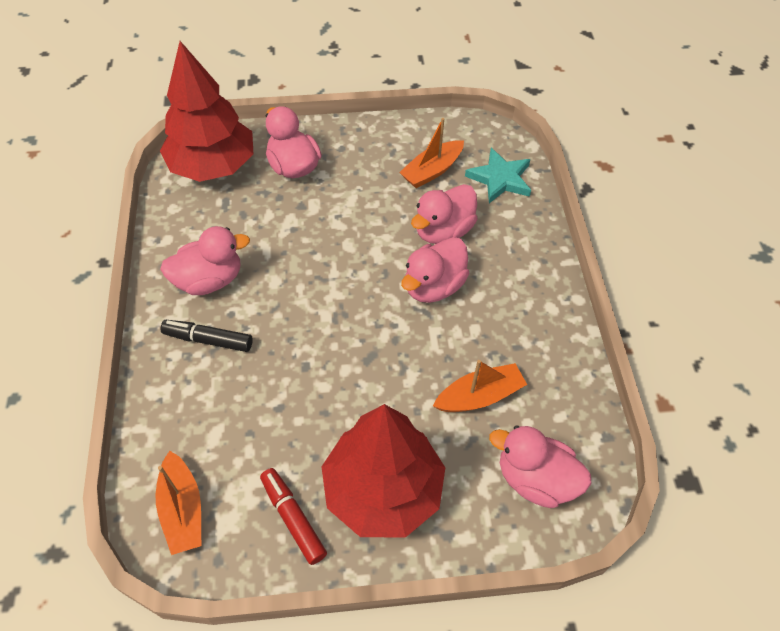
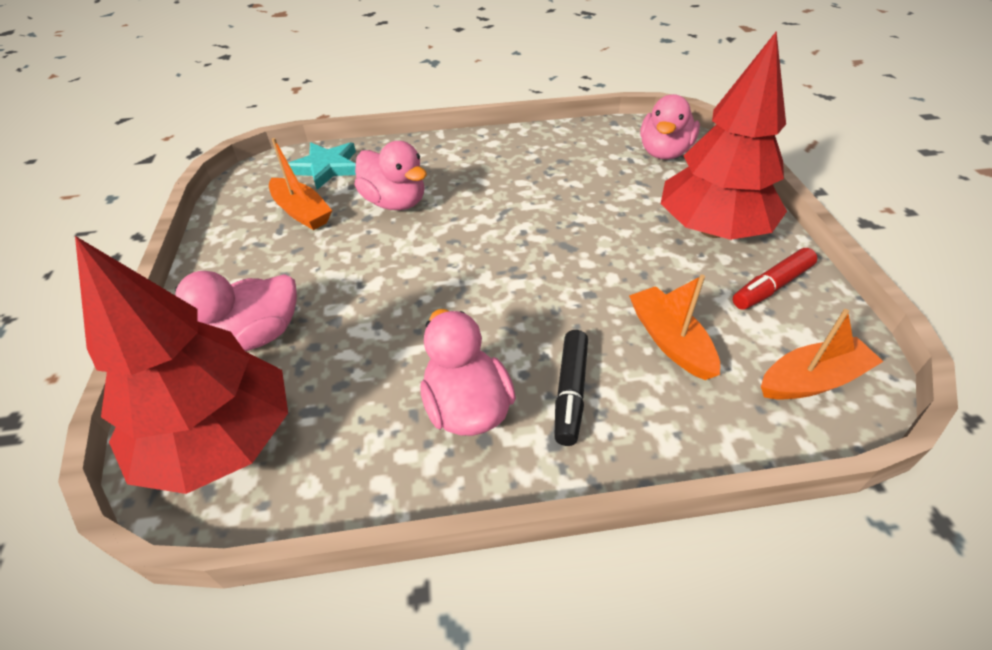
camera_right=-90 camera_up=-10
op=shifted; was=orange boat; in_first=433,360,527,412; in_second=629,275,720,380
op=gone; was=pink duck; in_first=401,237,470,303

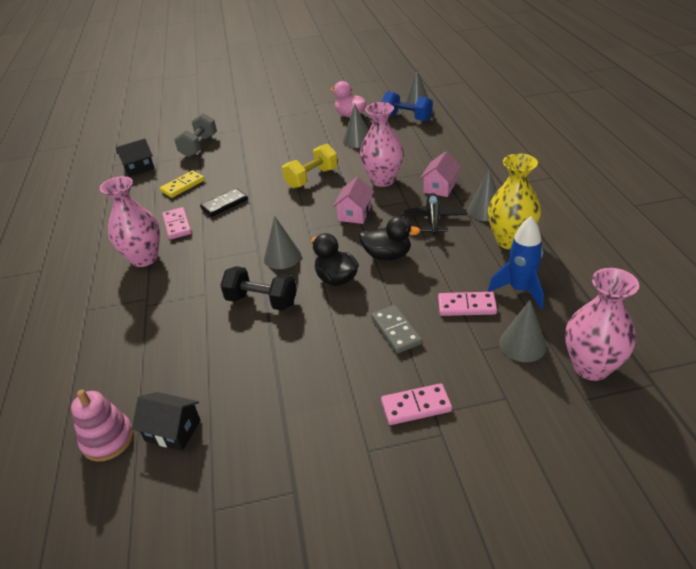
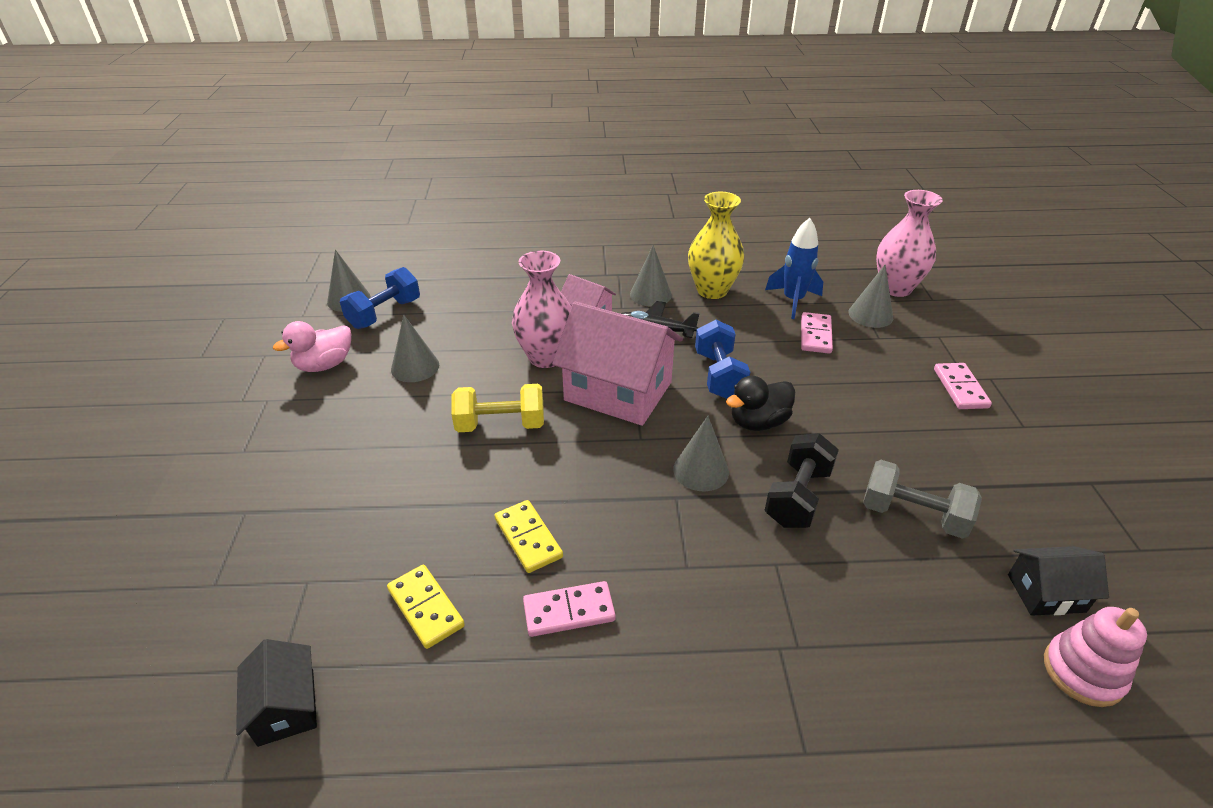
camera_right=-85 camera_up=0
op=rotated; was=yellow dumbbell; in_first=282,144,338,189; in_second=451,384,544,432; clockwise=-60
op=repainted; was=black domino; now=yellow domino; in_first=200,188,248,217; in_second=494,500,563,573
op=scaled; was=pink house; in_first=333,177,374,224; in_second=552,302,683,426; ratio=1.99
op=swapped; was=black duck; now=blue dumbbell; in_first=359,216,420,260; in_second=695,320,750,399
op=shifted; was=grey dumbbell; in_first=174,113,217,157; in_second=863,460,982,539
op=rotated; was=black house; in_first=132,392,201,451; in_second=1008,546,1109,616; clockwise=60
op=gone; was=pink vase; in_first=100,176,160,267
op=gone; was=grey domino; in_first=371,305,422,354

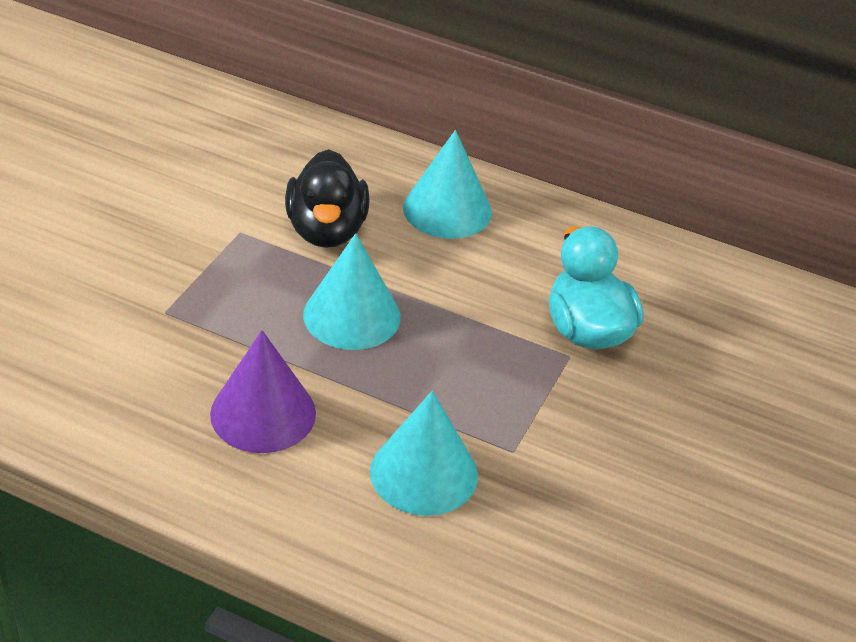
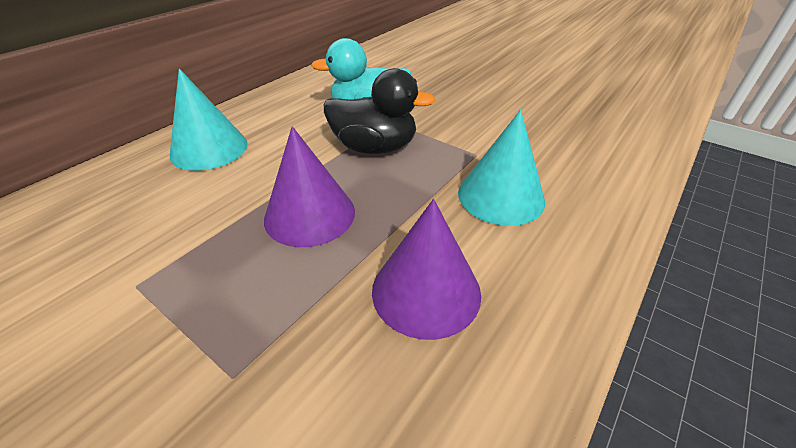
camera_right=-75 camera_up=0
op=repainted; was=turquoise cone; now=purple cone; in_first=303,234,401,350; in_second=264,126,355,247
op=shifted; was=black duck; in_first=285,149,370,248; in_second=324,68,435,154

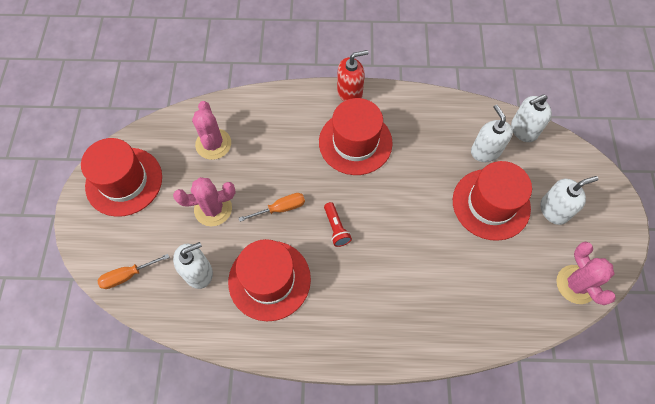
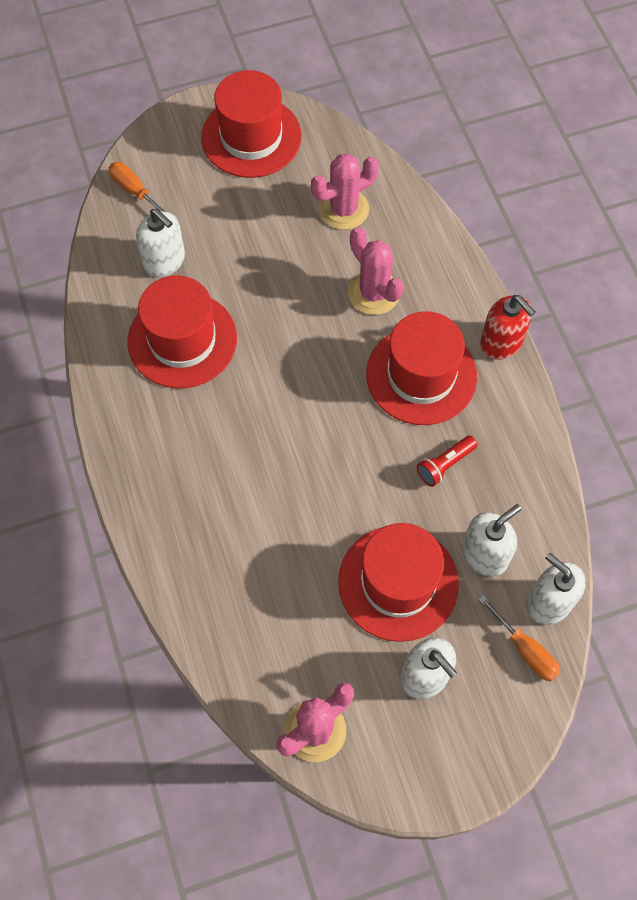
camera_right=70 camera_up=0
op=shifted; was=pink cactus; in_first=173,177,236,226; in_second=348,227,404,315
op=shifted; was=red flashlight; in_first=324,202,352,247; in_second=417,436,477,487
op=shifted; was=orange screwdriver; in_first=239,193,305,222; in_second=478,595,560,682

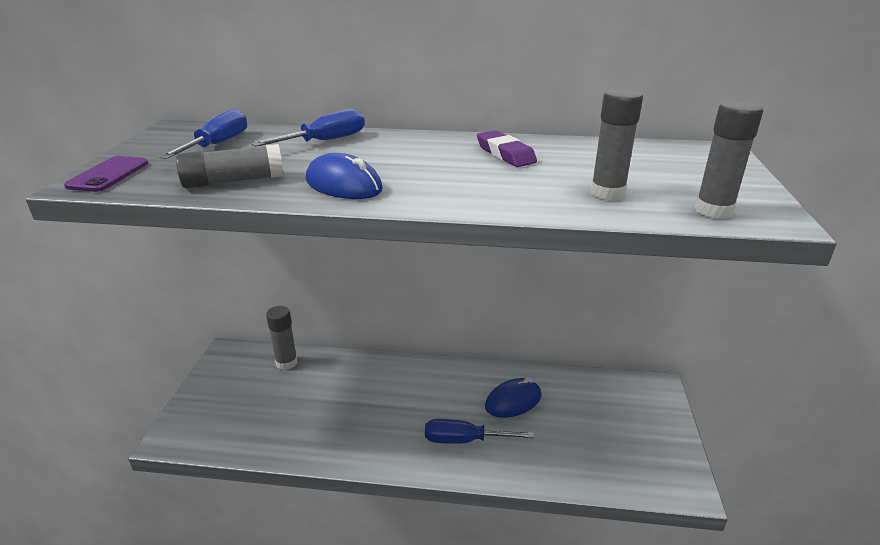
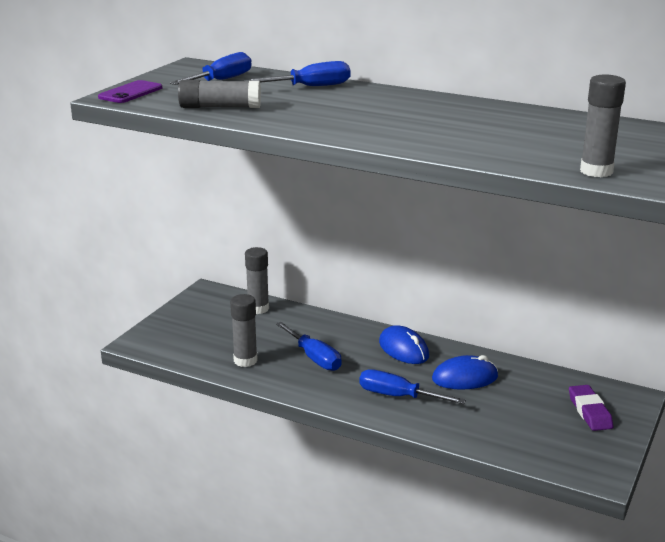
camera_right=20 camera_up=-5
op=shifted; was=grey glue stick; in_first=591,88,643,200; in_second=230,294,258,367
op=new; now=blue screwdriver; in_second=276,322,342,371
op=shifted; was=blue mouse; in_first=306,153,383,199; in_second=379,325,429,364
op=shifted; was=purple eraser; in_first=477,130,537,167; in_second=569,385,613,431

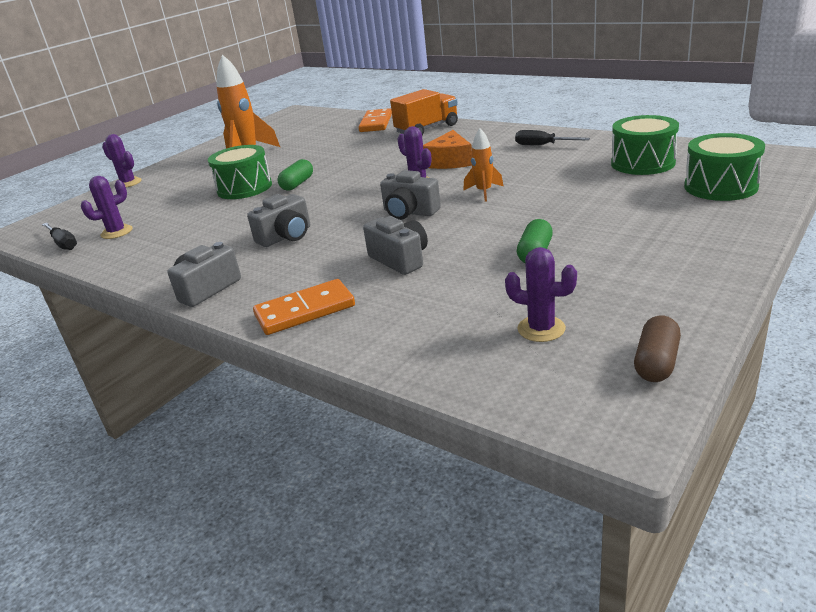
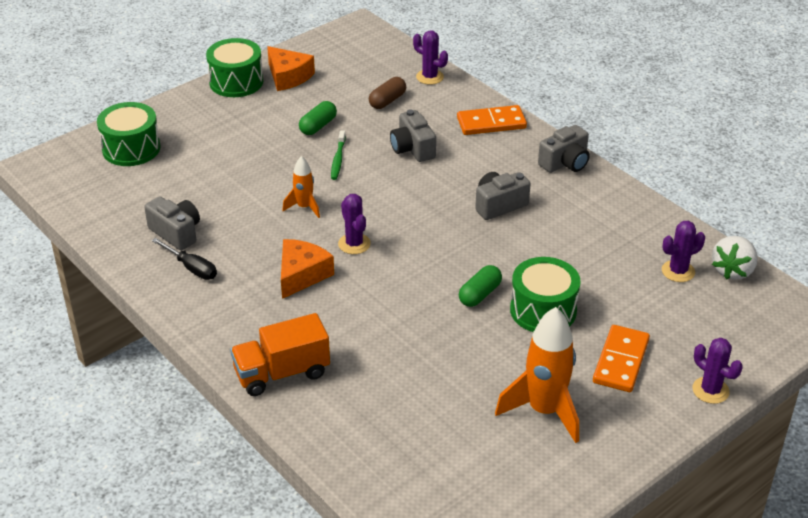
camera_right=-170 camera_up=10
op=shifted; was=grey camera; in_first=380,170,441,220; in_second=144,197,200,250
op=shifted; was=green drum; in_first=611,115,679,175; in_second=206,38,263,97
op=new; now=orange cheese; in_second=267,46,315,91
op=new; now=green toothbrush; in_second=331,130,346,180
op=shifted; was=brown capsule; in_first=634,316,681,382; in_second=369,77,406,109
op=shifted; was=purple cactus; in_first=505,247,577,342; in_second=413,30,448,85
op=shifted; was=orange domino; in_first=359,108,392,132; in_second=593,325,650,392
op=swapped; was=black screwdriver; now=white strawberry; in_first=42,223,77,250; in_second=712,236,758,280

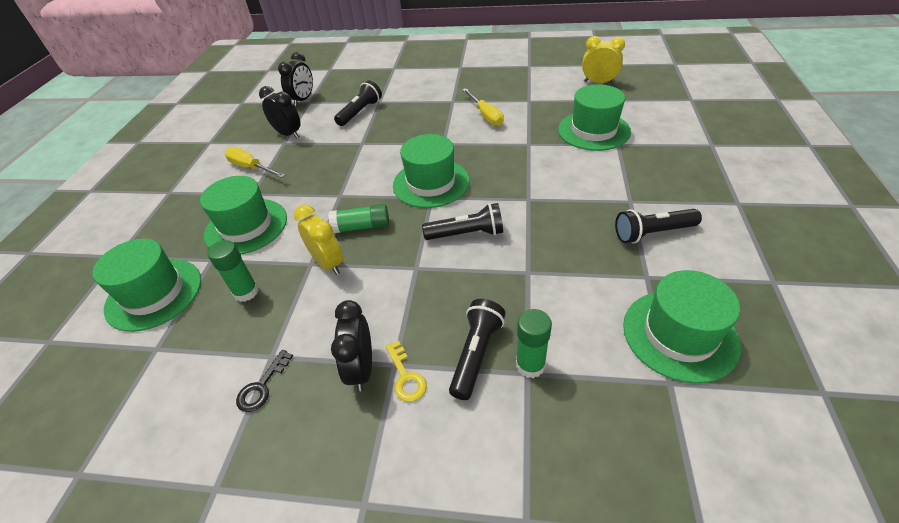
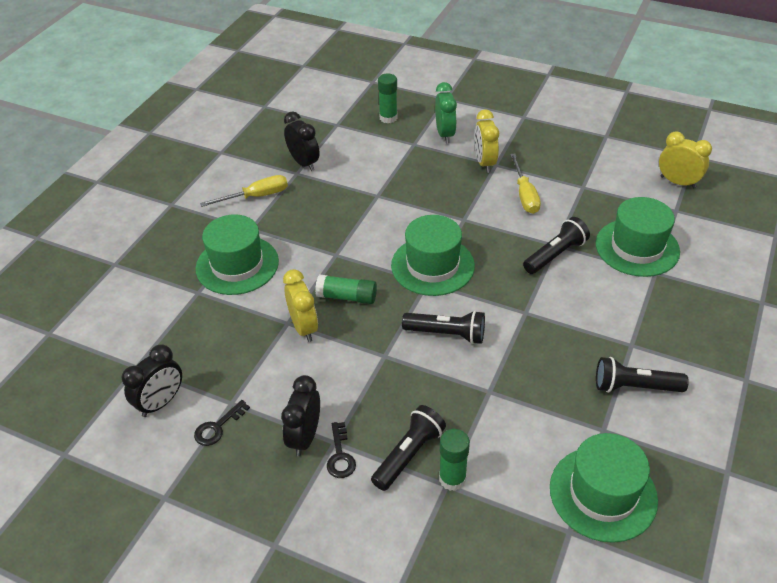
camera_right=15 camera_up=0
op=shifted; was=black clock; in_first=278,52,313,106; in_second=122,344,182,417
op=rotated; was=yellow screwdriver; in_first=225,147,286,178; in_second=200,175,288,207; clockwise=105
op=repainted; was=yellow key; now=black key; in_first=386,341,427,402; in_second=327,422,356,478
op=shifted; was=green glue stick; in_first=207,240,259,302; in_second=378,73,398,123
op=new; now=green clock; in_second=435,82,457,143
op=new; now=yellow clock; in_second=475,109,499,173
op=shifted; was=black flashlight; in_first=334,80,382,126; in_second=523,217,590,274
op=gone; was=green hat; in_first=92,239,201,332

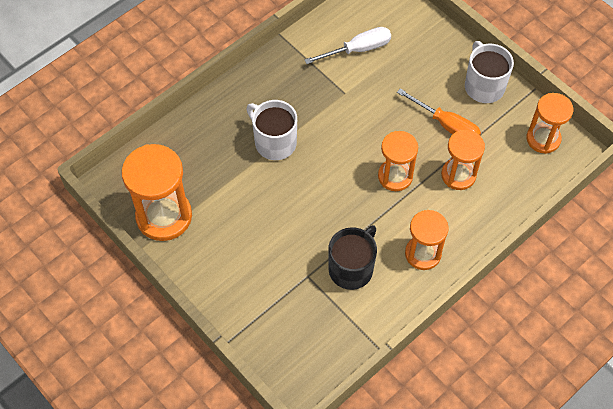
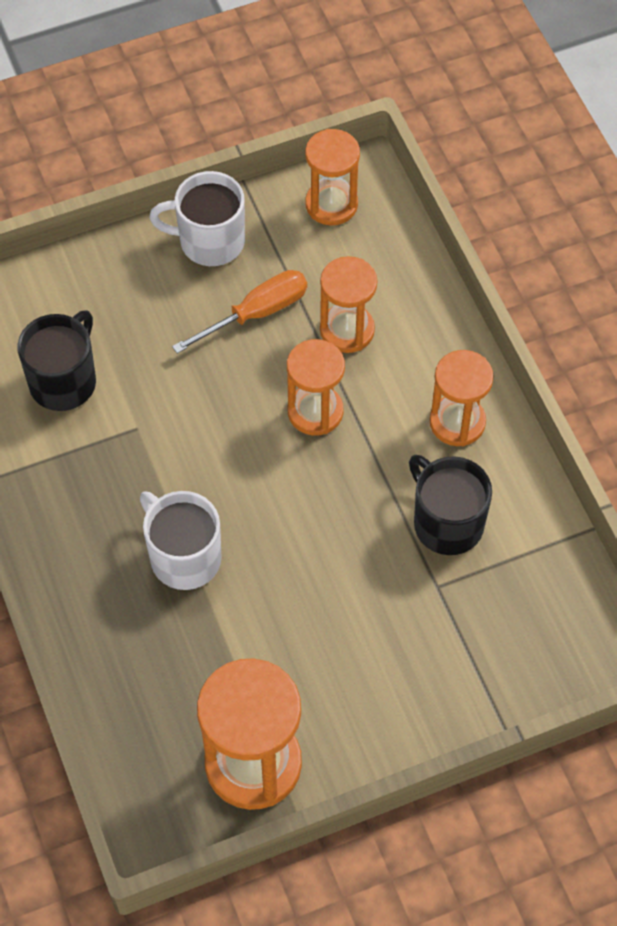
camera_right=-70 camera_up=0
op=swapped; was=white screwdriver; now=black mug; in_first=304,27,391,64; in_second=17,310,96,411
op=rotated; was=white mug; in_first=246,100,297,160; in_second=140,491,221,590; clockwise=75

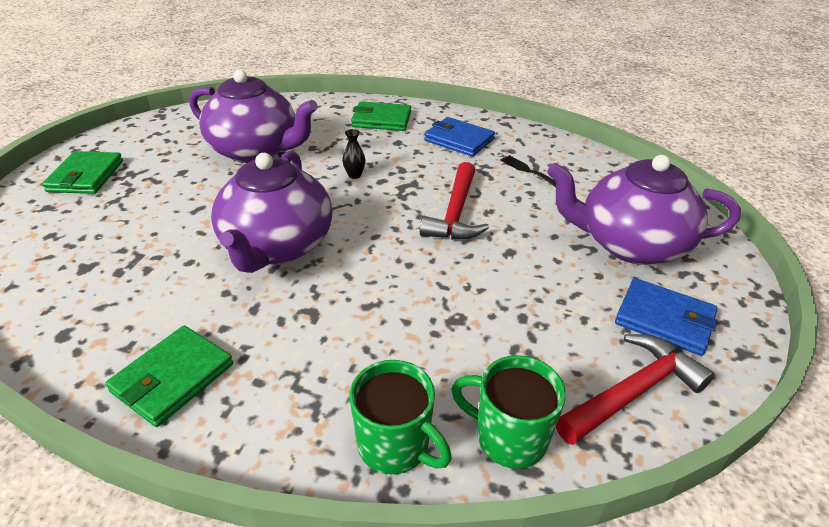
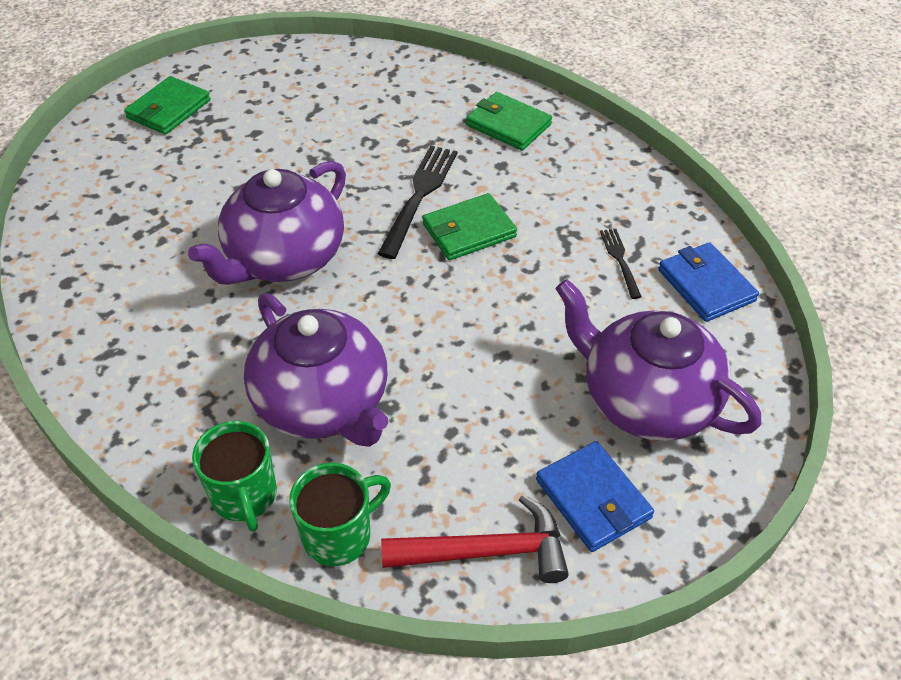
camera_right=30 camera_up=10
op=shifted; was=purple teapot; in_first=189,69,318,163; in_second=244,293,388,447
op=rotated; was=green mug; in_first=451,355,566,469; in_second=289,463,391,566; clockwise=90
op=swapped; was=black vase; now=black fork; in_first=342,129,366,179; in_second=378,145,457,259
op=shifted; was=green wallet; in_first=105,326,233,427; in_second=423,193,517,260
op=shifted; was=blue wallet; in_first=424,117,495,156; in_second=658,242,759,322
op=gone; was=red hammer; in_first=420,162,489,240

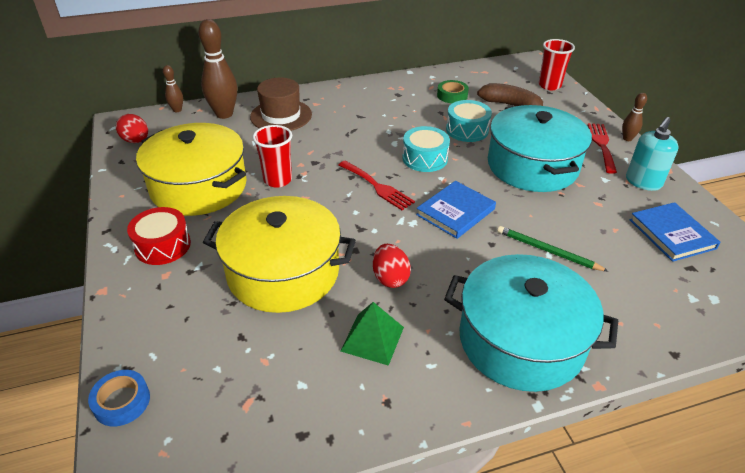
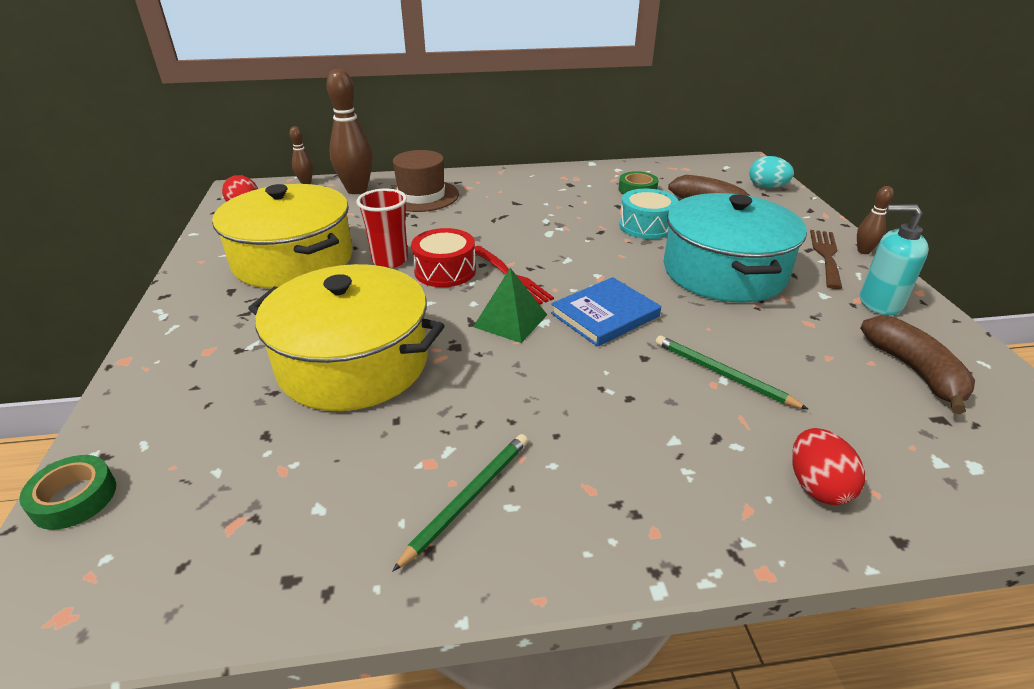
camera_right=10 camera_up=-5
op=repainted; was=blue tape; now=green tape; in_first=88,370,150,426; in_second=19,455,116,530
op=new; now=green pencil; in_second=392,434,528,572
op=shifted; was=red drum; in_first=127,207,191,265; in_second=411,228,476,287
op=shifted; was=green pyramid; in_first=341,302,404,366; in_second=473,268,547,343
op=swapped; was=red cup; now=turquoise egg; in_first=539,39,575,90; in_second=749,156,794,188
op=shifted; was=red egg; in_first=373,244,411,288; in_second=792,428,865,505
op=repainted; was=red fork; now=brown fork; in_first=588,123,617,174; in_second=810,230,842,289
op=rotated; was=turquoise soap dispenser; in_first=626,117,679,191; in_second=860,204,929,316; clockwise=60
op=swapped; was=blue book; now=brown banana; in_first=630,202,721,262; in_second=860,316,975,414
op=gone; was=turquoise drum; in_first=402,126,450,172
op=gone; was=turquoise pot; in_first=444,254,618,392

